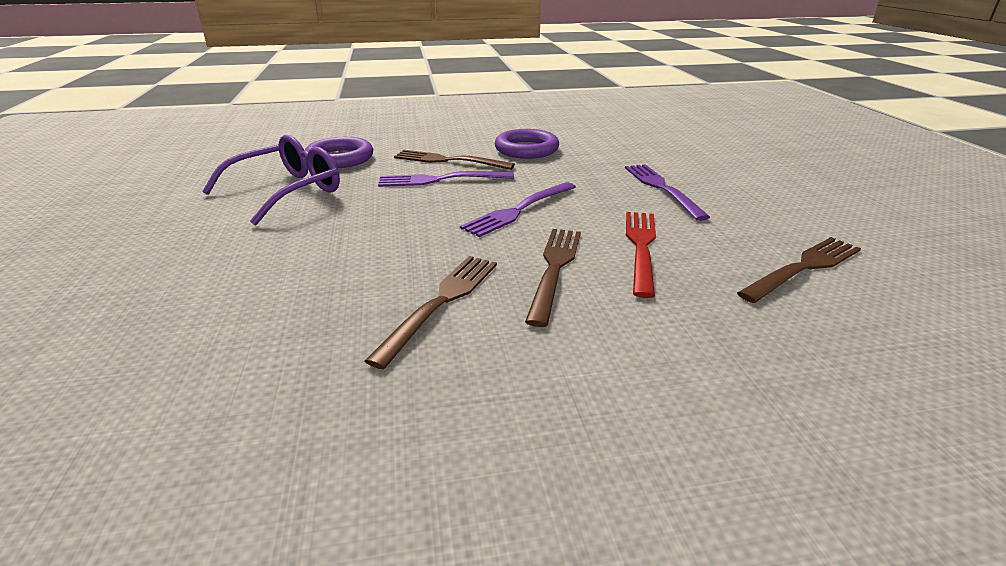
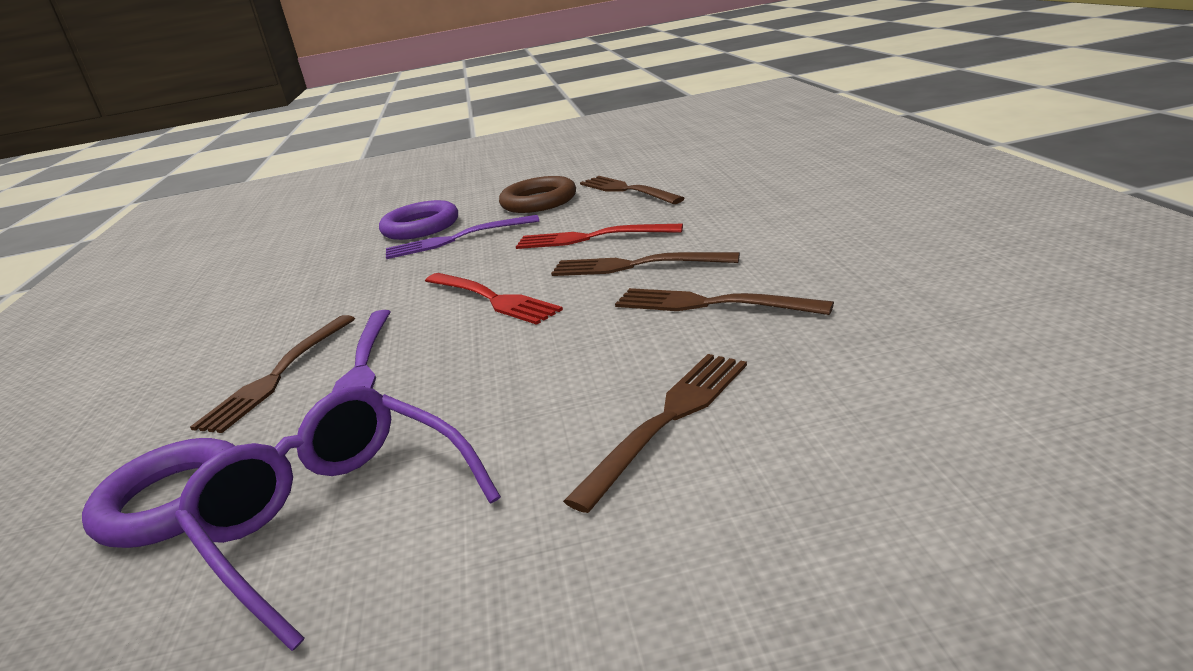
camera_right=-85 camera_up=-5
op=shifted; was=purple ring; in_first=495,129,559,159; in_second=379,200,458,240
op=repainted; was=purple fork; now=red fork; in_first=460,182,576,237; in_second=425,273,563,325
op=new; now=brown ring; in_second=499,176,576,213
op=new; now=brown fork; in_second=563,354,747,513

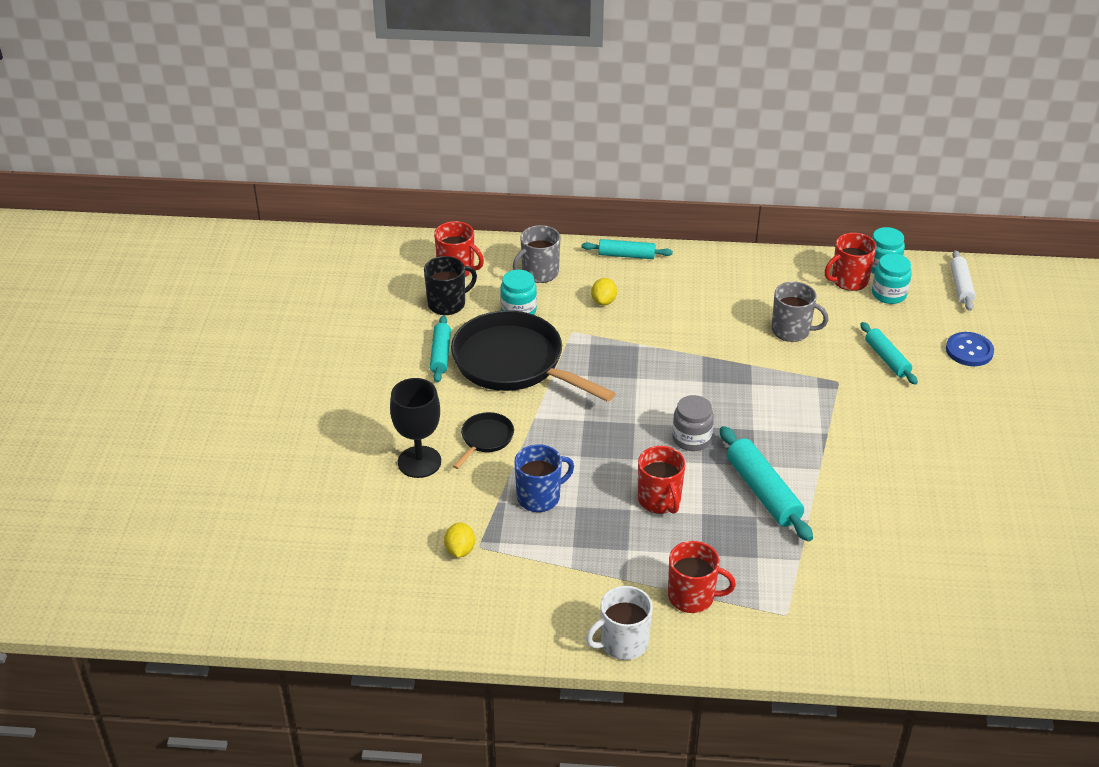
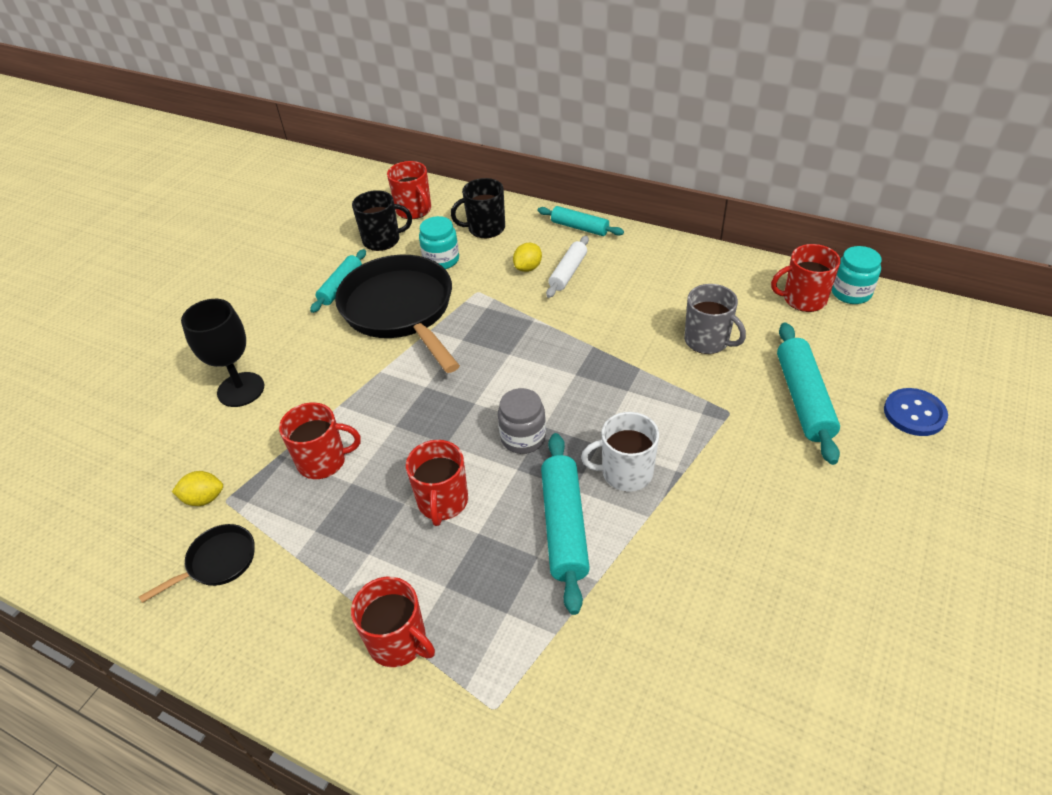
camera_right=25 camera_up=5
op=shifted; was=black pan; in_first=453,412,514,469; in_second=139,524,255,603
op=rotated; was=yellow lemon; in_first=444,522,475,558; in_second=172,471,223,506; clockwise=60
op=repainted; was=blue mug; now=red mug; in_first=514,444,574,512; in_second=279,402,361,479
op=repainted; was=grey mug; now=black mug; in_first=513,225,560,283; in_second=451,178,505,238
op=shifted; was=white rolling pin; in_first=950,250,976,311; in_second=546,236,589,298
op=shifted; was=white mug; in_first=586,586,653,660; in_second=581,412,659,491
op=scaled; was=turquoise rolling pin; in_first=860,322,918,385; in_second=777,323,840,465; ratio=1.55
op=gone; was=turquoise jar; in_first=872,253,912,304

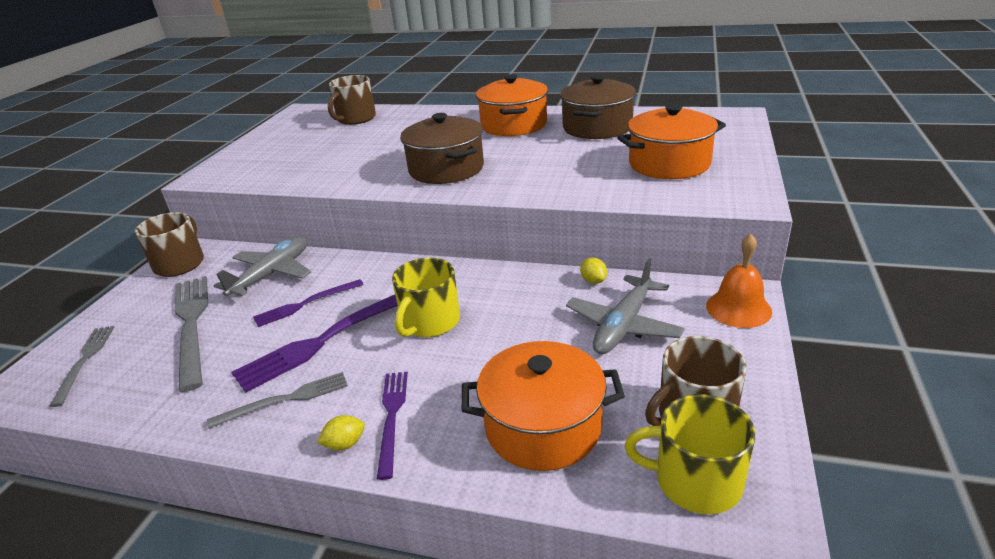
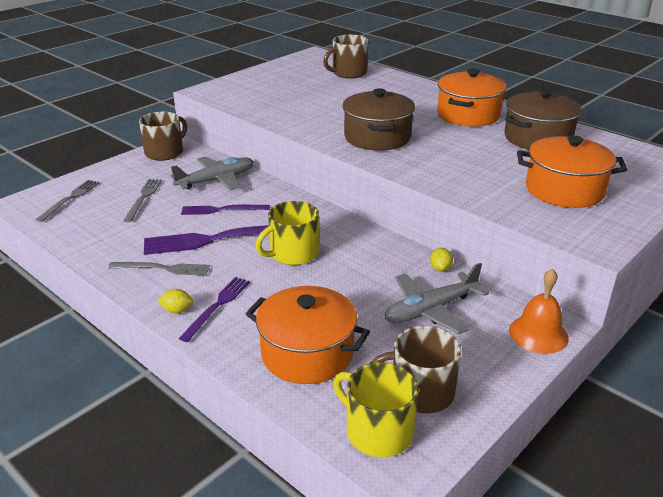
camera_right=25 camera_up=0
op=scaled; was=grey fork; in_first=174,276,208,392; in_second=123,179,162,222; ratio=0.58

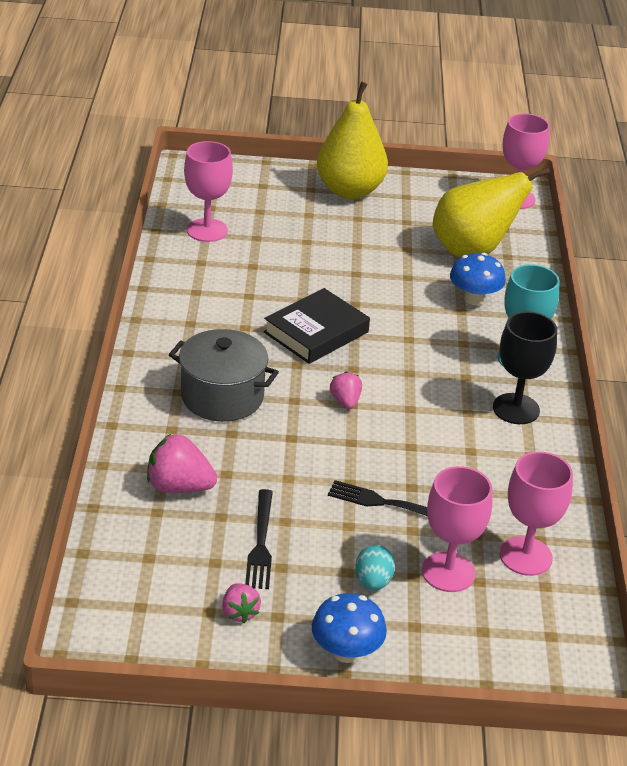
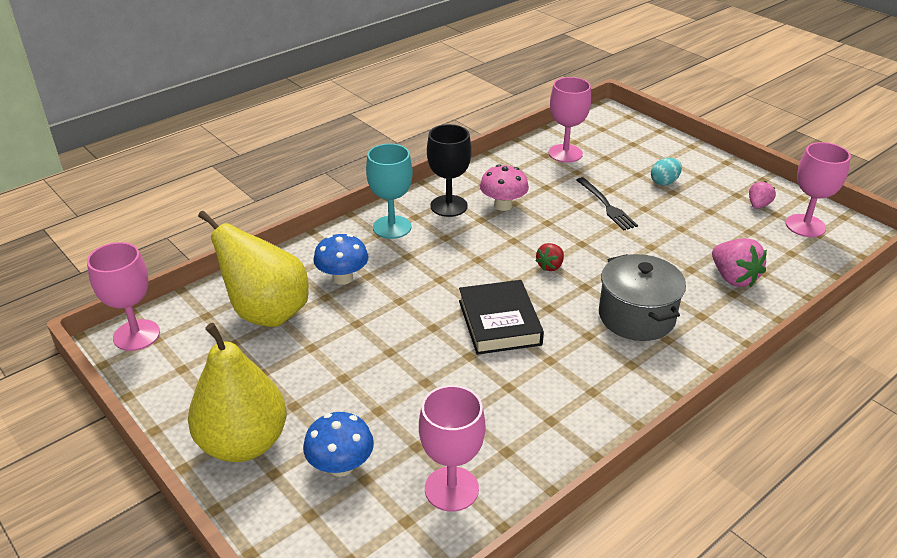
camera_right=-130 camera_up=0
op=shifted; was=blue mushroom; in_first=312,593,387,663; in_second=303,412,374,477
op=rotated; was=black book; in_first=264,288,370,364; in_second=459,280,544,355; clockwise=75
op=new; now=pink mushroom; in_second=480,164,529,211
op=repainted; was=pink strawberry; now=red strawberry; in_first=330,372,362,409; in_second=535,243,564,271
op=shifted; was=pink goblet; in_first=422,466,492,592; in_second=786,142,851,237
op=gone; was=black fork; in_first=245,489,273,589

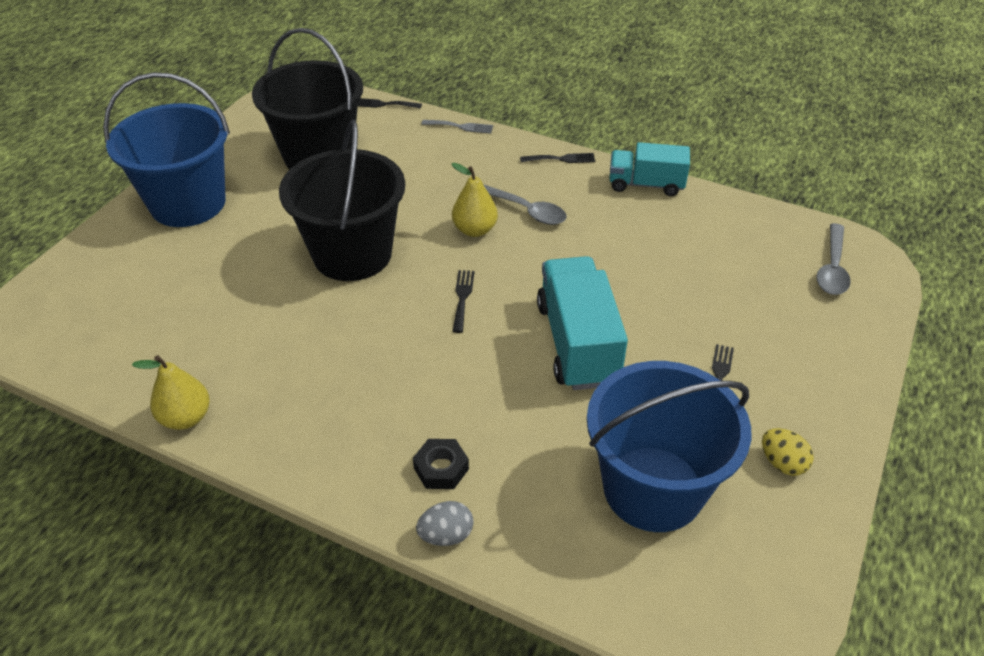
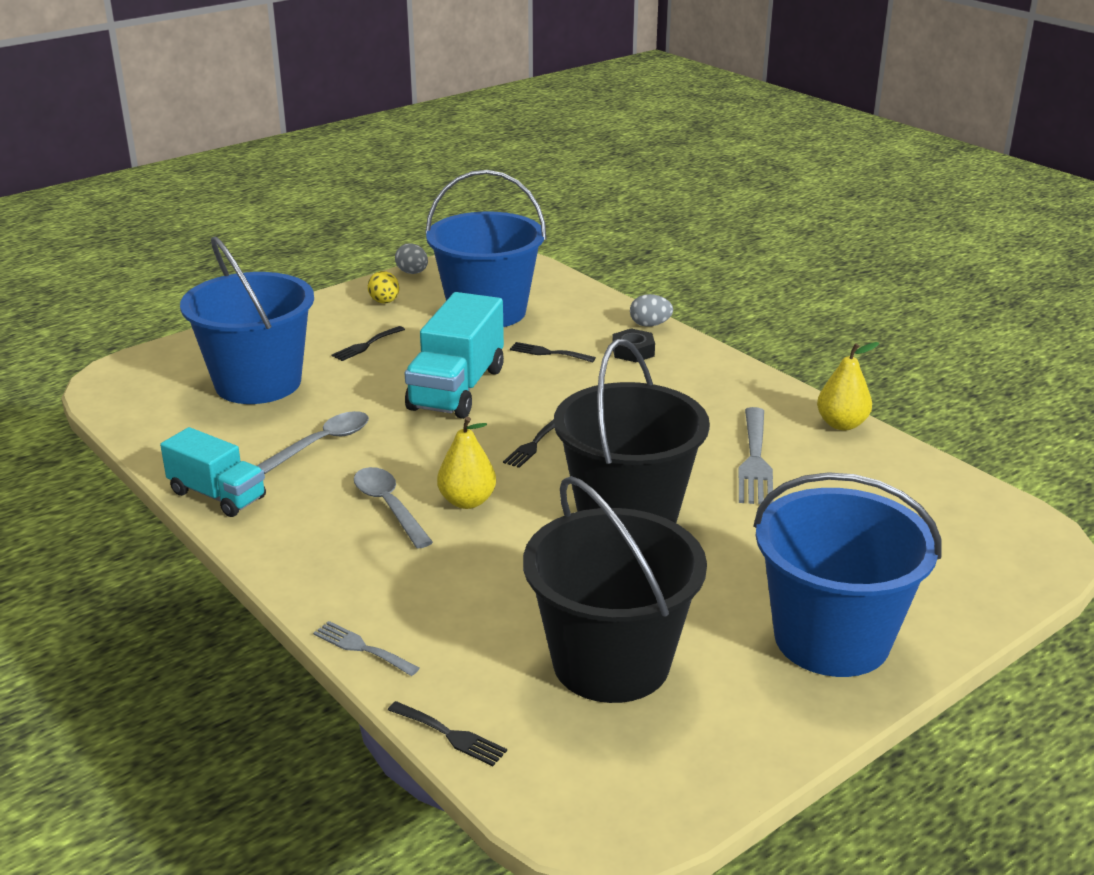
camera_right=-155 camera_up=-15
op=new; now=blue bucket; in_second=180,236,314,404
op=shifted; was=grey spoon; in_first=816,223,851,295; in_second=257,411,369,474
op=new; now=grey egg; in_second=395,243,428,274
op=shifted; was=black fork; in_first=520,153,595,163; in_second=510,342,596,362
op=new; now=grey fork; in_second=739,407,774,504

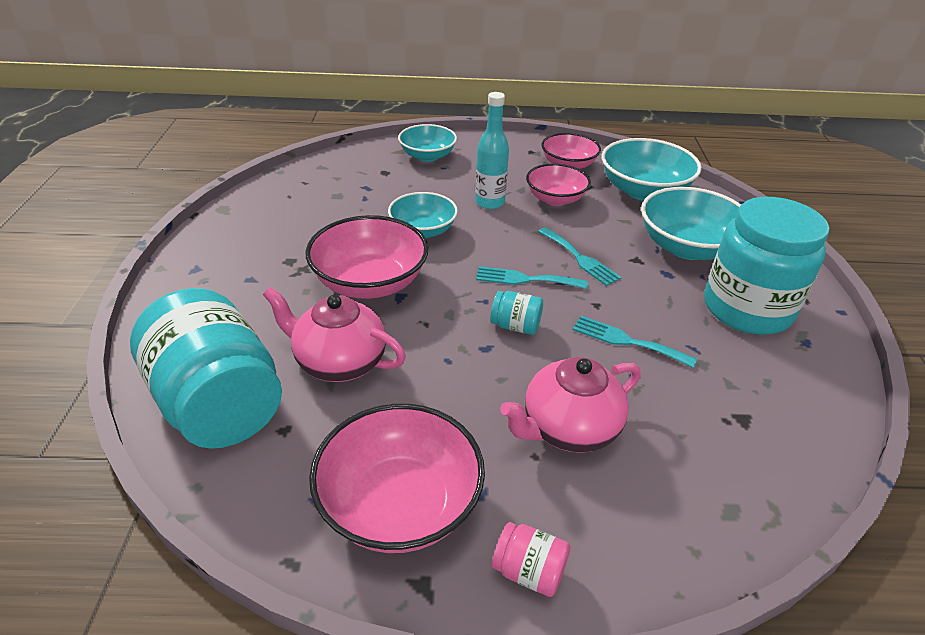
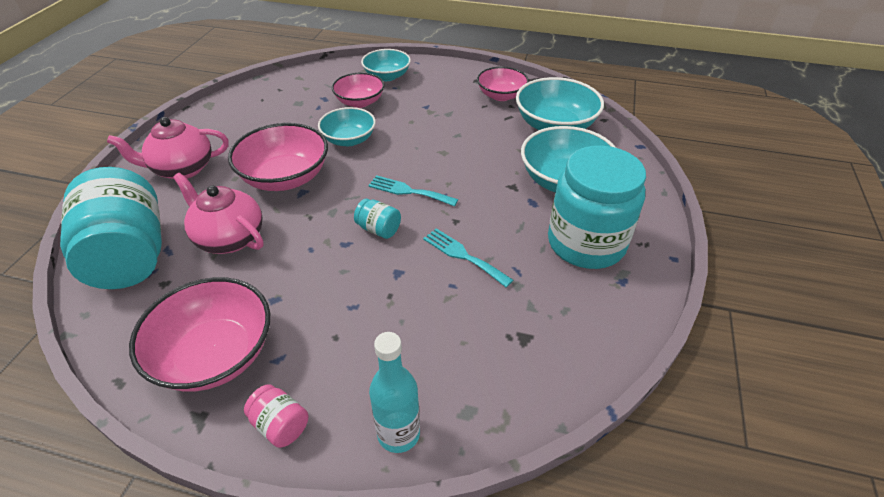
camera_right=15 camera_up=5
op=shifted; was=pink teapot; in_first=500,357,641,453; in_second=107,117,229,179
op=shifted; was=pink bowl; in_first=526,164,591,206; in_second=332,73,384,108
op=shifted; was=turquoise bottle; in_first=475,92,509,209; in_second=369,332,420,453
op=gone; was=turquoise fork; in_first=538,227,622,286

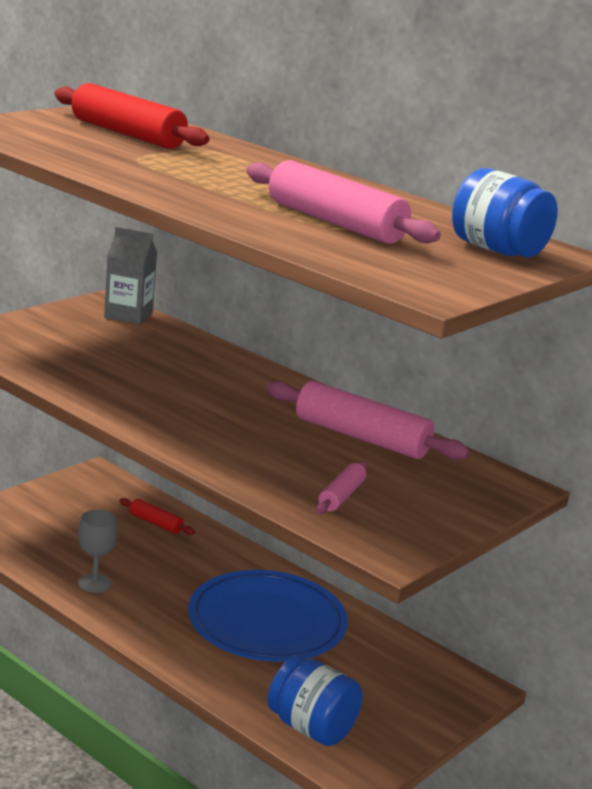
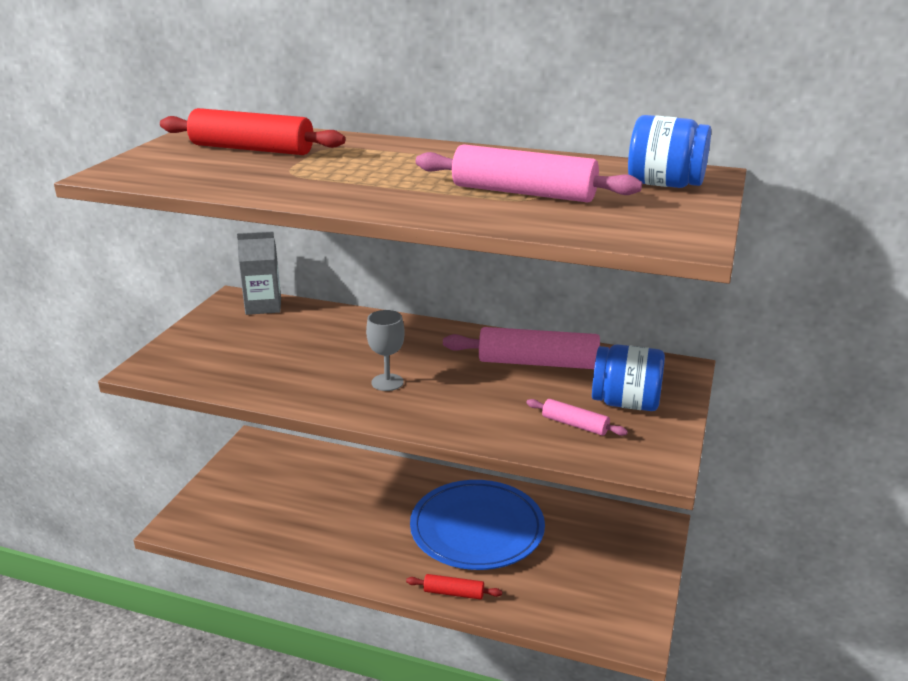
camera_right=-20 camera_up=5
op=shifted; was=grey goblet; in_first=78,510,117,593; in_second=366,310,405,391
op=shifted; was=red rolling pin; in_first=119,498,195,535; in_second=406,574,502,600
op=rotated; was=pink rolling pin; in_first=316,461,368,514; in_second=526,399,628,436; clockwise=-60
op=shifted; was=blue jar; in_first=268,656,363,746; in_second=592,344,665,411

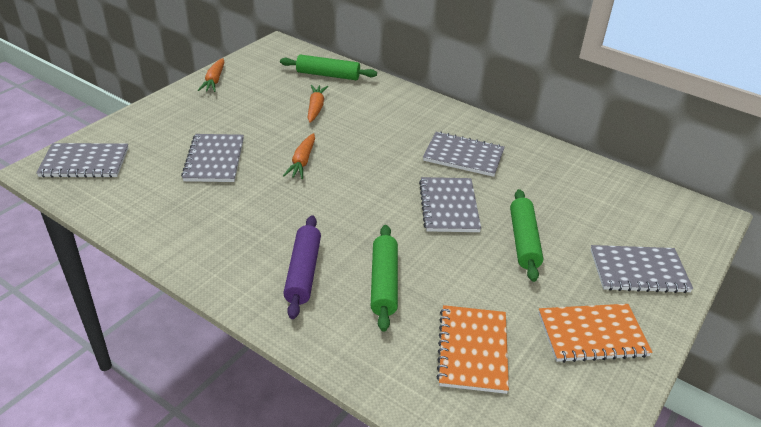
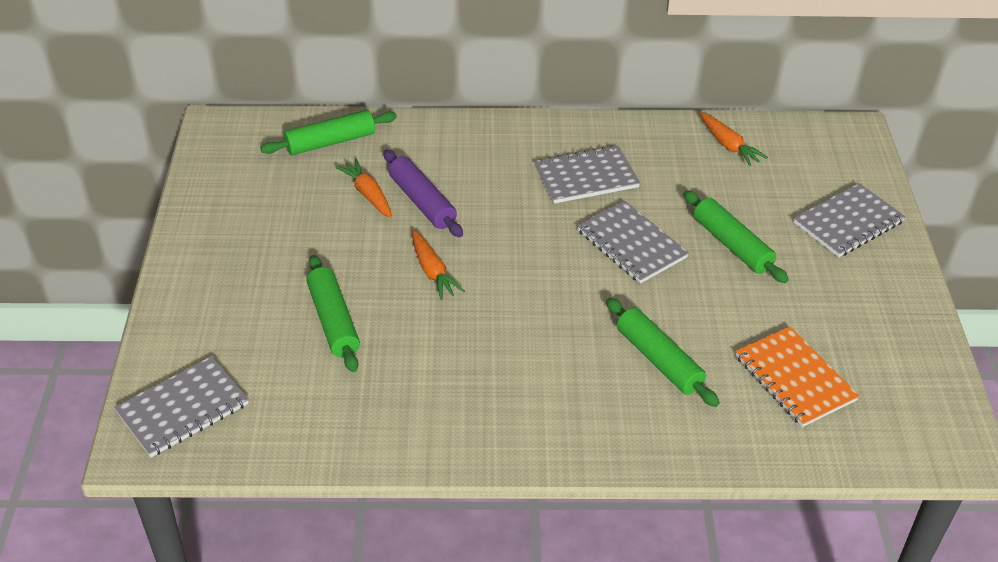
camera_right=-35 camera_up=5
op=swapped; was=grey notebook; now=green rolling pin; in_first=181,134,244,182; in_second=307,255,360,372
op=shifted; was=purple rolling pin; in_first=283,215,321,319; in_second=383,150,463,237
op=shifted; was=orange carrot; in_first=198,58,224,92; in_second=700,112,768,166
op=gone; was=orange notebook; in_first=539,304,653,363

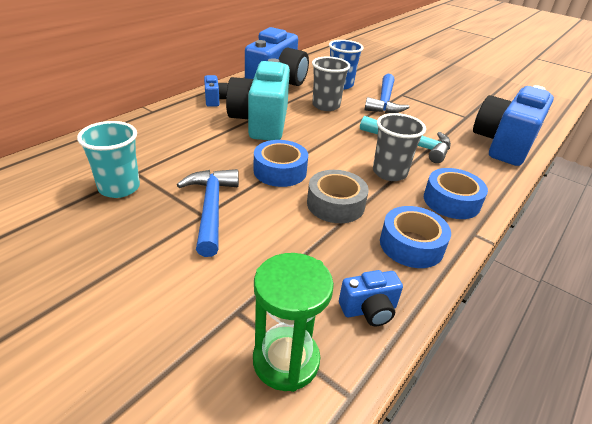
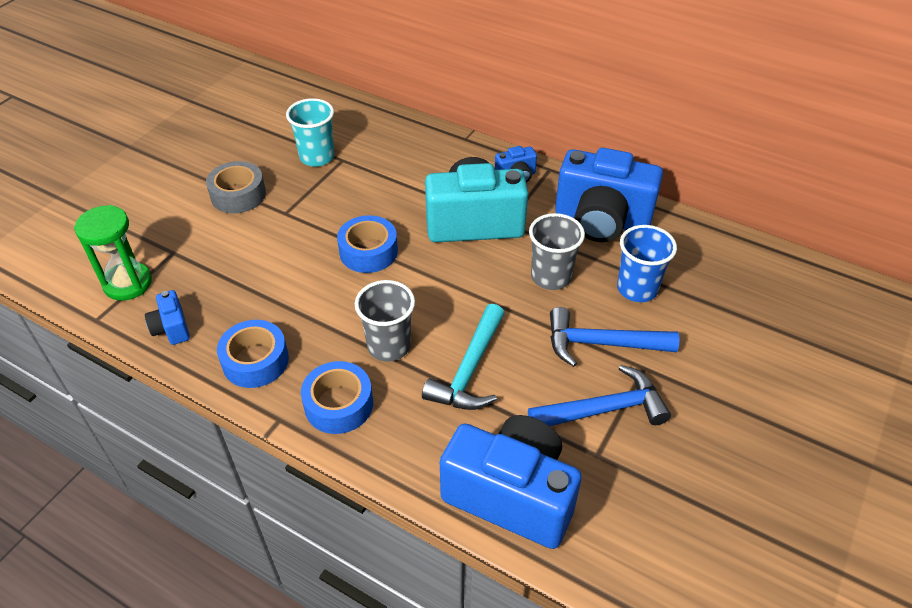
camera_right=85 camera_up=10
op=shifted; was=grey tape; in_first=307,170,369,223; in_second=206,161,266,213
op=shifted; was=blue hammer; in_first=177,169,239,257; in_second=528,365,671,426

